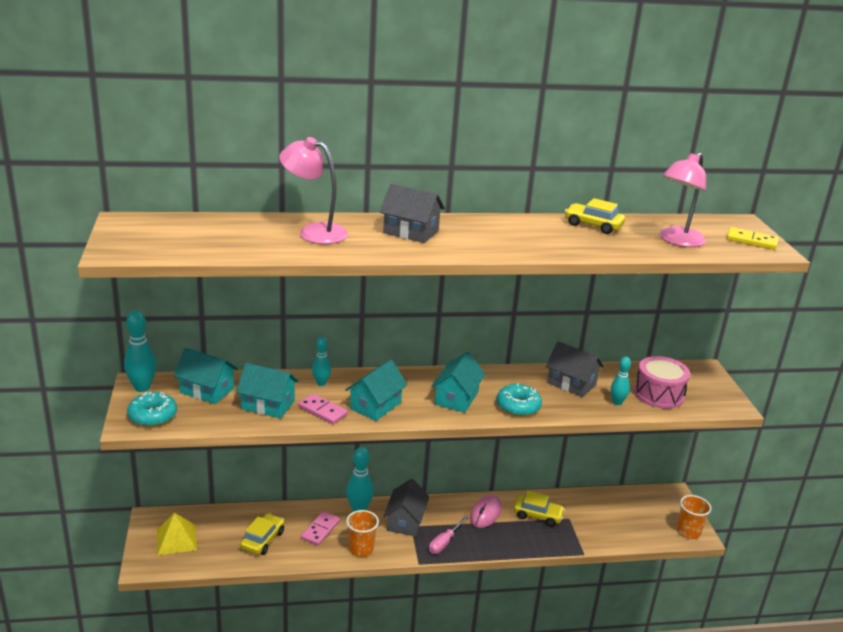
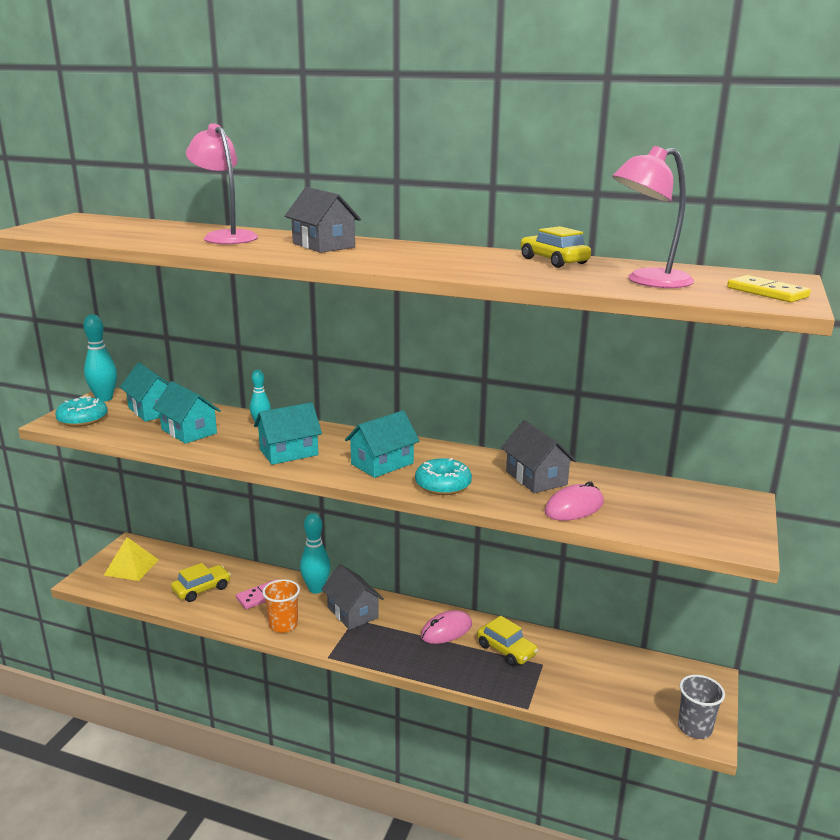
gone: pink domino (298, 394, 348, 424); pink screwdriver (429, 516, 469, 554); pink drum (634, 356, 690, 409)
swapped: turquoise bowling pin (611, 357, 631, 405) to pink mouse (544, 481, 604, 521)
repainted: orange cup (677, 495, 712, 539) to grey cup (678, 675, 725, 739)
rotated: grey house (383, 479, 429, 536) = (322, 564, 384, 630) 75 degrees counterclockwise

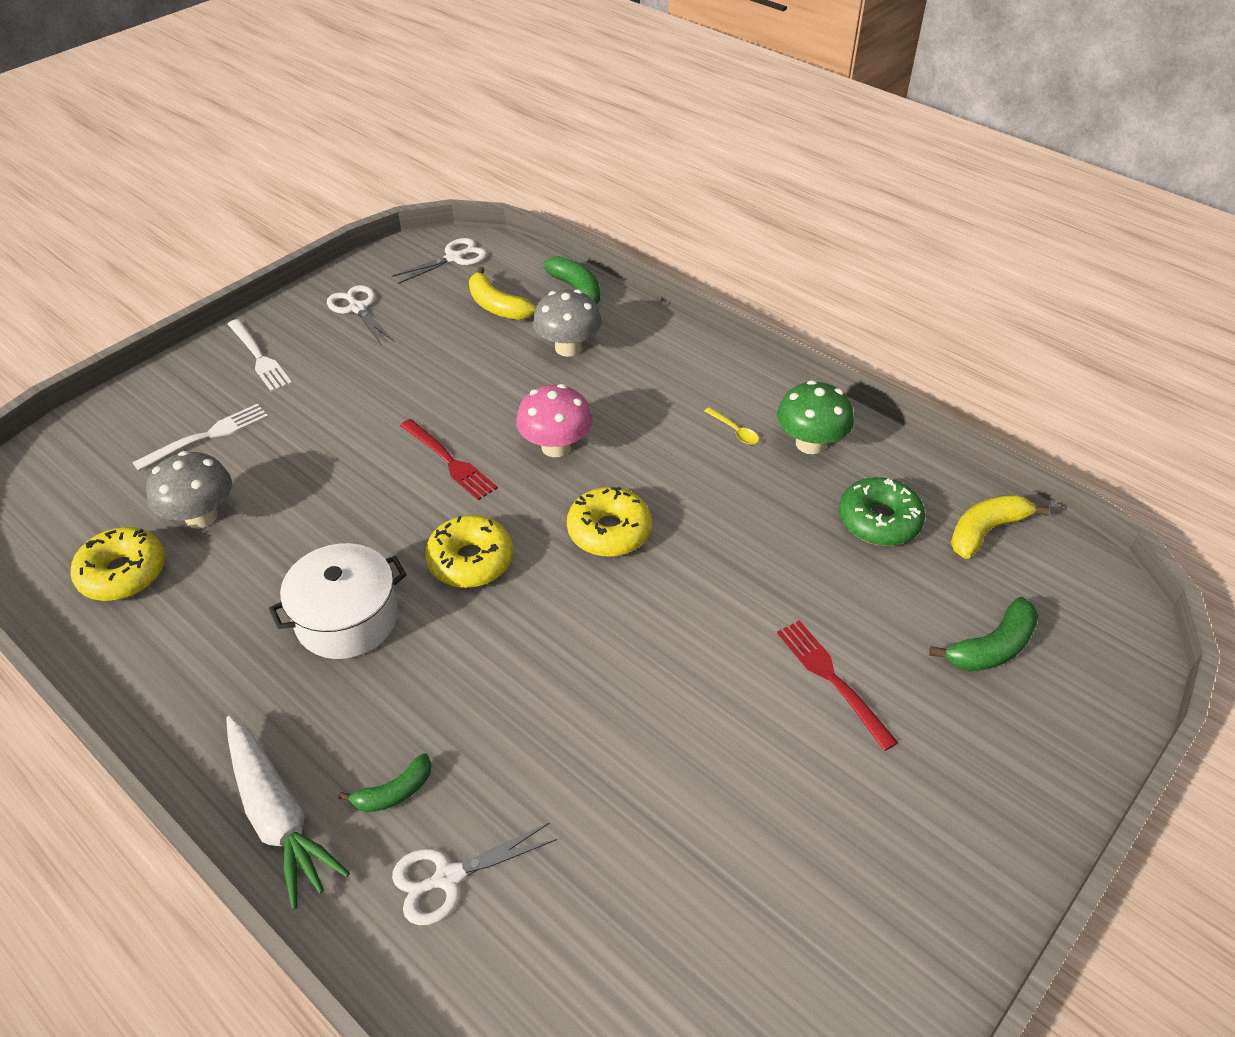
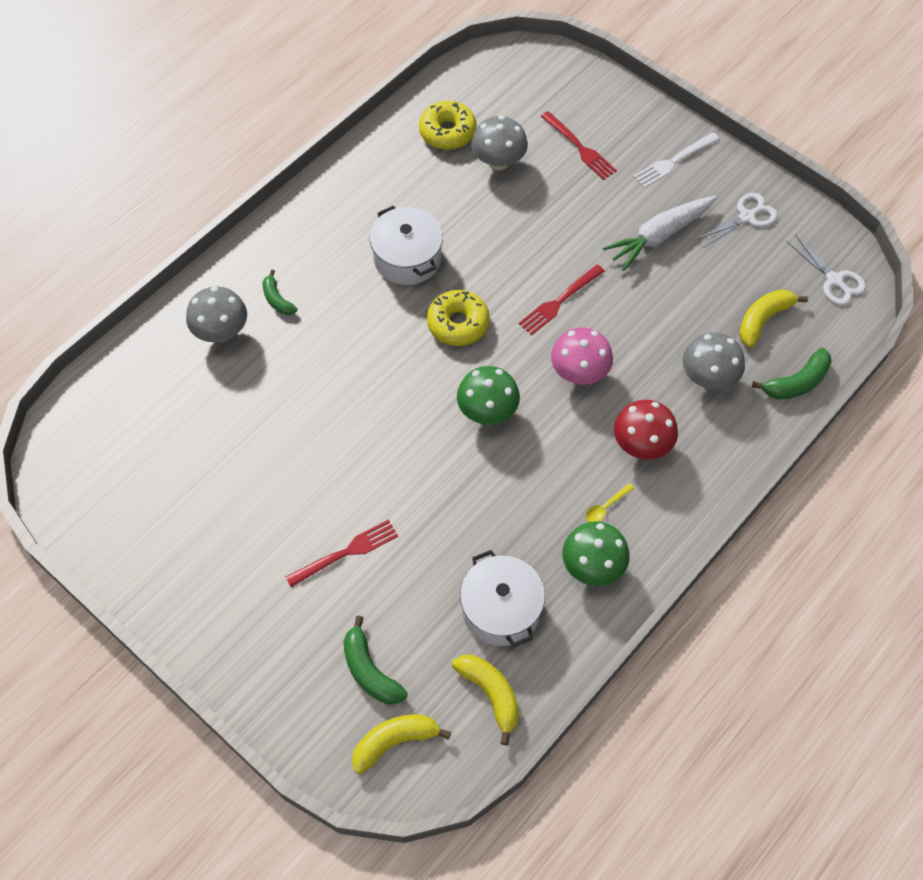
new: yellow banana (352, 714, 451, 774); red mushroom (614, 400, 678, 460)
shifted: white carrot (226, 716, 350, 910) to (603, 196, 716, 271)
swapped: white scissors (392, 822, 557, 925) to grey mushroom (186, 286, 247, 342); yellow donut (567, 487, 652, 557) to green mushroom (457, 366, 520, 425); green donut (839, 477, 925, 546) to white pot (460, 550, 545, 647)
repainted: white fork (132, 404, 268, 471) to red fork (541, 111, 617, 180)

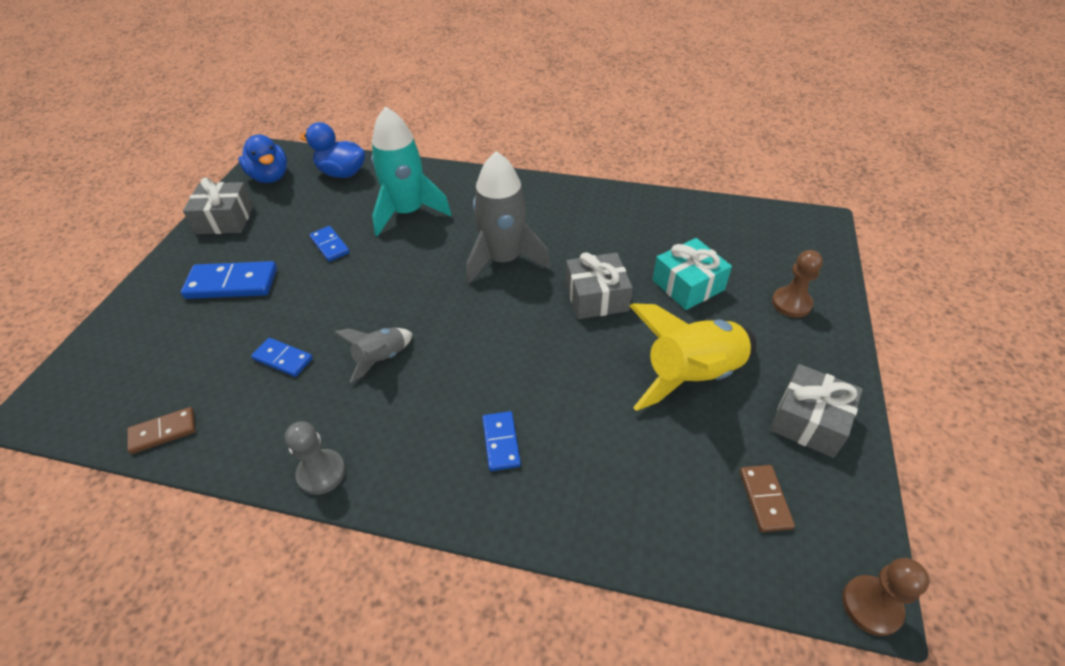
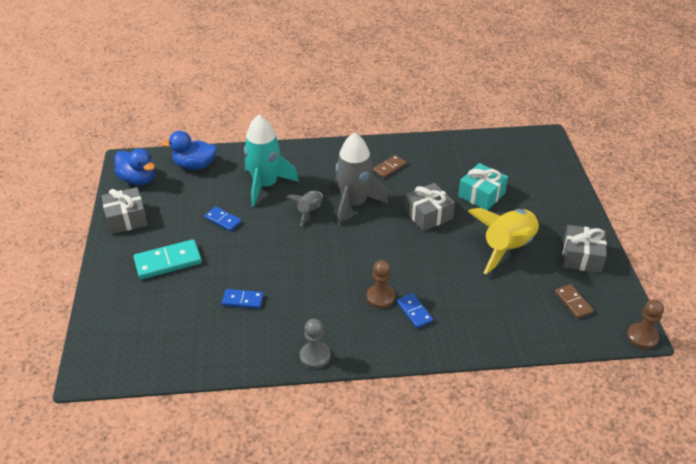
shifted: brown domino (127, 407, 196, 454) to (373, 155, 406, 178); grey rocket (334, 327, 413, 383) to (287, 191, 323, 226); brown pawn (772, 250, 823, 318) to (367, 260, 395, 308)
repainted: blue domino (181, 261, 277, 299) to turquoise domino (133, 239, 202, 280)

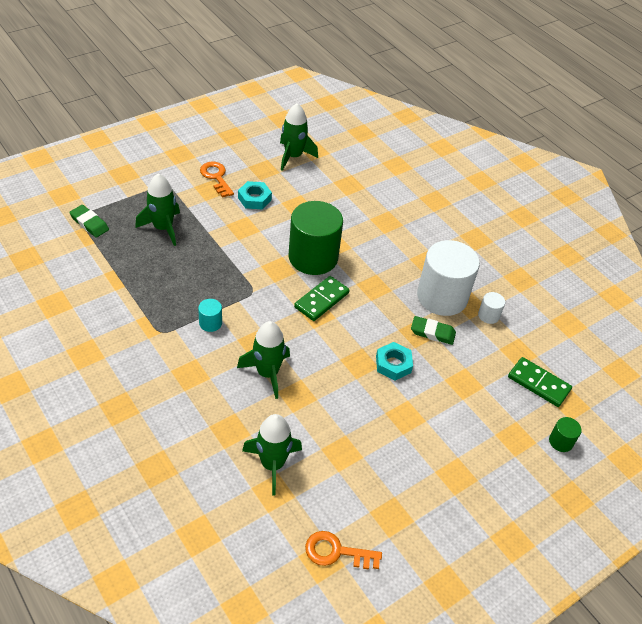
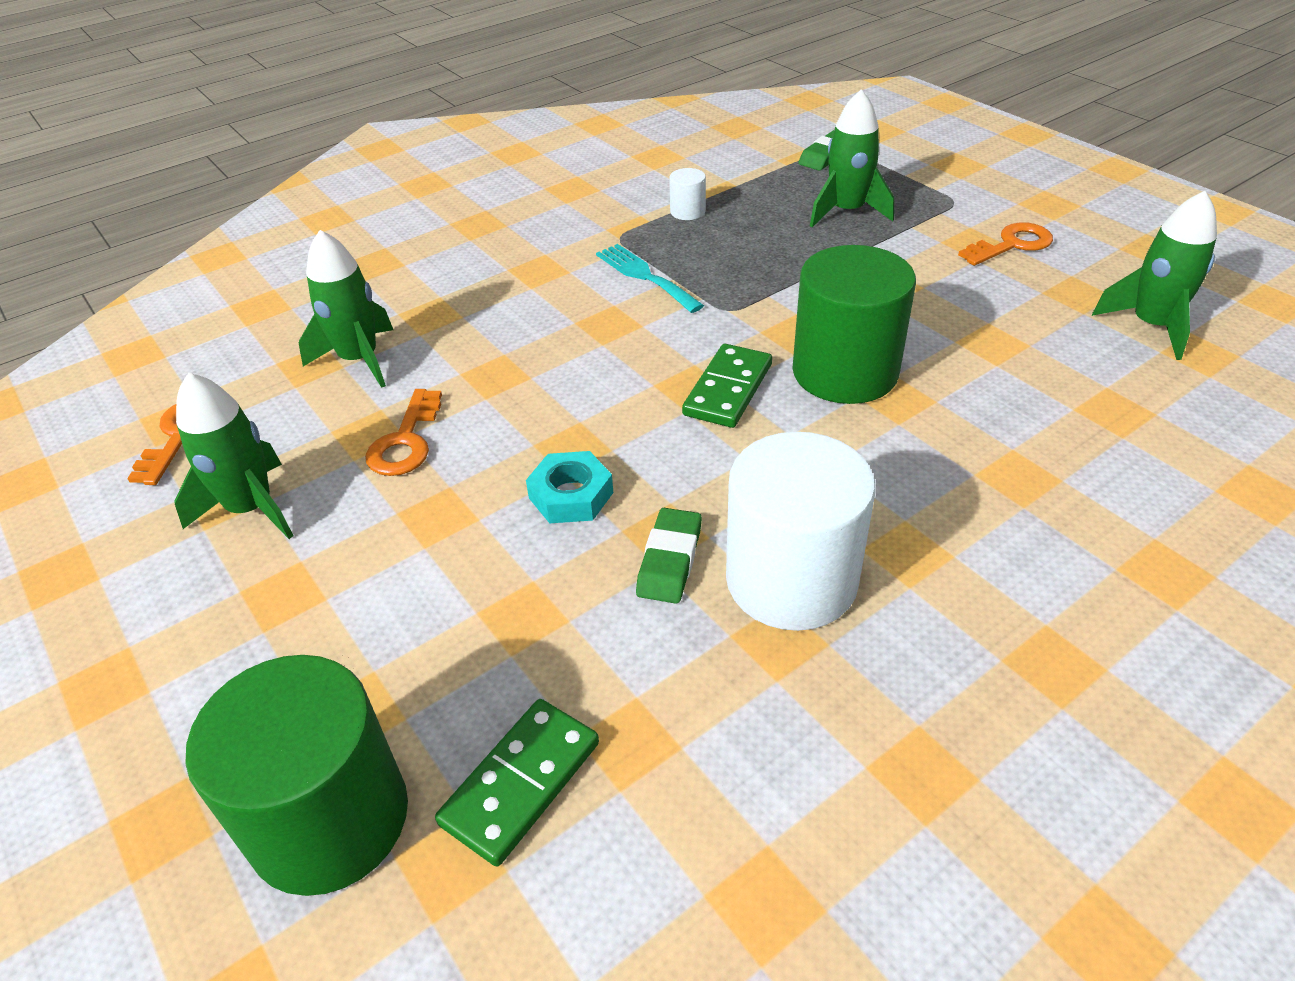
gone: turquoise nut (238, 181, 272, 209)
new: orange key (365, 389, 442, 476)
shifted: green rocket (237, 321, 290, 399) to (175, 373, 293, 539); white cylinder (478, 292, 505, 324) to (669, 168, 706, 220)
swapped: turquoise cylinder (198, 299, 222, 332) to turquoise fork (596, 244, 704, 313)
rotated: green domino (294, 276, 349, 321) = (682, 344, 772, 428) 75 degrees clockwise
scaled: green cylinder (549, 417, 582, 452) = (185, 655, 408, 896) x2.37

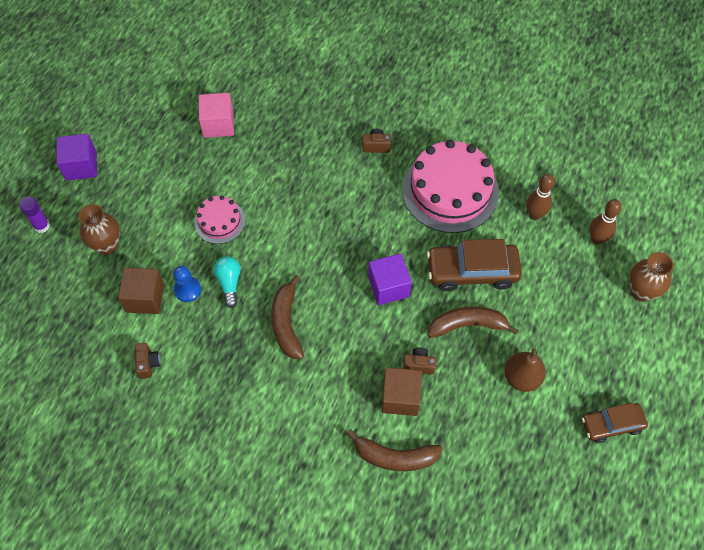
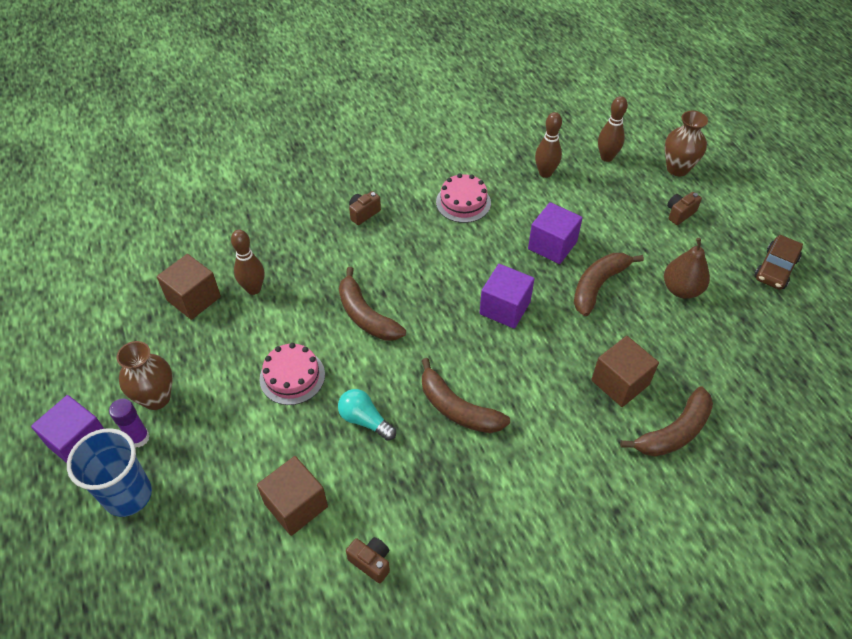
gone: blue pawn (173, 266, 201, 302)
new: blue cup (67, 428, 152, 517); brown bowling pin (231, 230, 264, 295); brown banana (339, 267, 406, 341)
shifted: purple glue stick (19, 196, 50, 233) to (109, 399, 150, 447); brown vase (79, 204, 120, 255) to (117, 341, 173, 410); brown camera (403, 347, 436, 375) to (667, 192, 702, 225)
swapped: brown car (427, 239, 522, 291) to purple cube (528, 202, 583, 264)
repainted: pink cube (198, 93, 234, 138) to brown cube (157, 254, 221, 320)
scaled: pink cake (402, 140, 499, 233) = (436, 174, 491, 223) x0.52

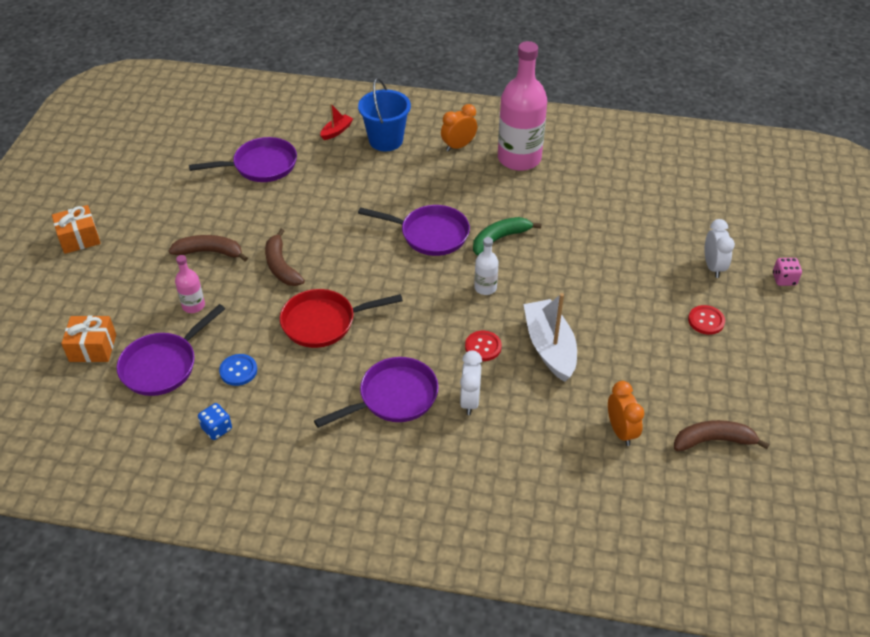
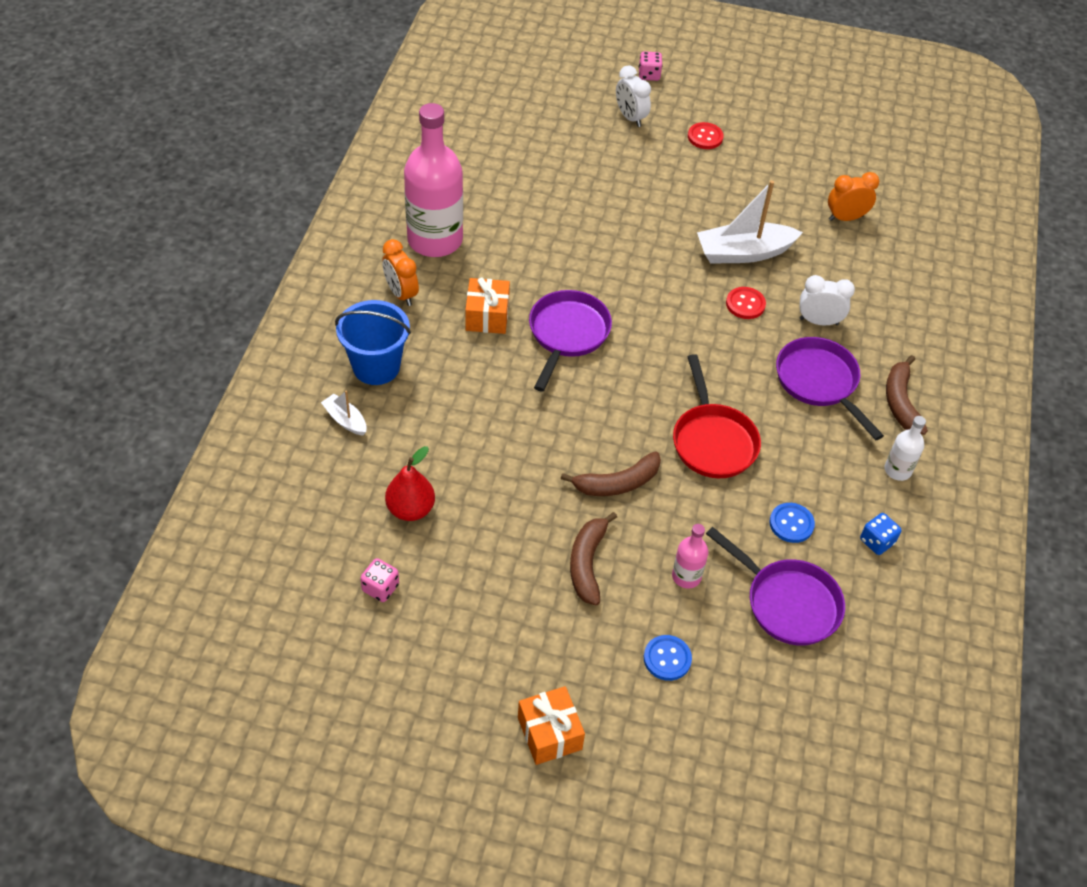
gone: green banana (473, 217, 542, 256)
new: pink dice (360, 558, 399, 602); blue button (644, 635, 692, 681)
shifted: orange gift (61, 315, 116, 362) to (465, 278, 510, 334); white bottle (474, 237, 499, 295) to (884, 416, 926, 481); brown banana (674, 420, 769, 451) to (886, 355, 928, 435)
swapped: purple pan (189, 137, 297, 182) to red pear (385, 446, 435, 521)
repainted: red boat (320, 103, 353, 140) to white boat (321, 390, 367, 435)
rotated: white clock (705, 219, 735, 278) = (616, 65, 651, 127) 120 degrees counterclockwise

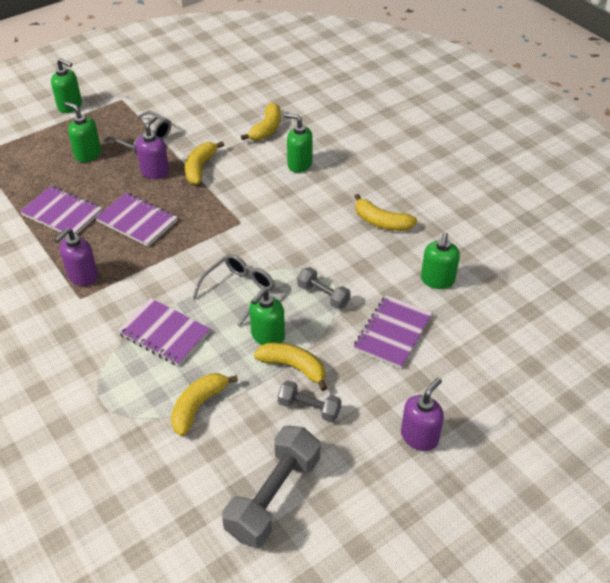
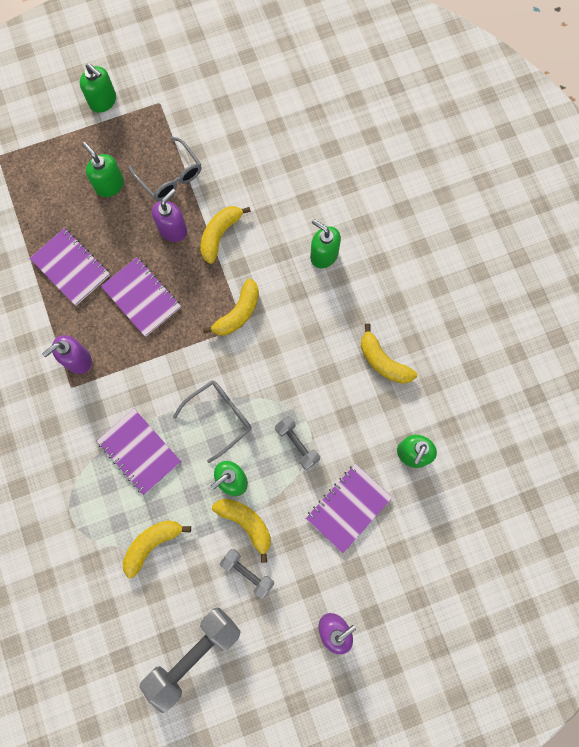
shifted: yellow banana (241, 102, 281, 141) to (203, 278, 259, 335)

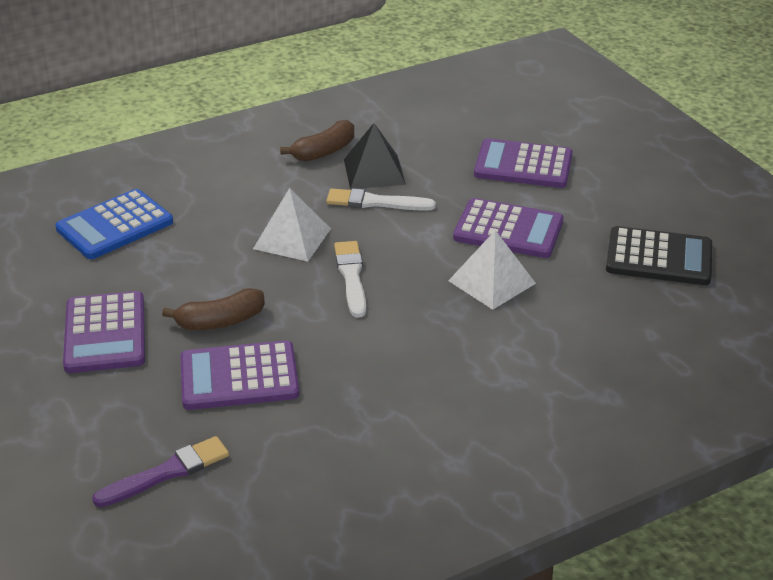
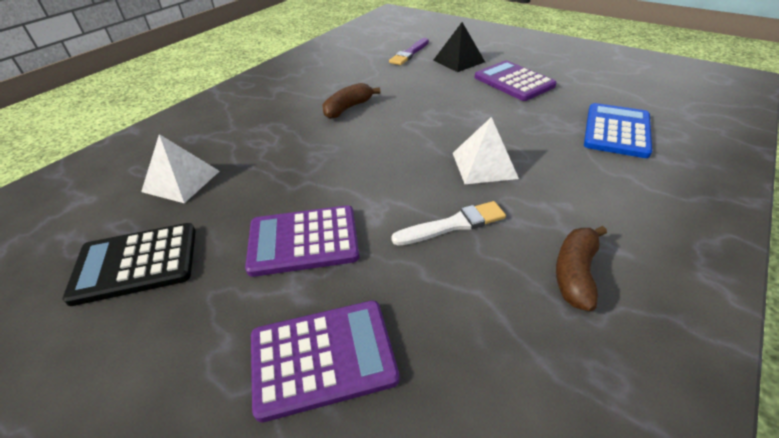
gone: purple calculator (180, 340, 299, 410); white brush (334, 241, 366, 318)
shifted: brown banana (162, 288, 265, 330) to (322, 83, 380, 119); black pyramid (344, 123, 406, 189) to (434, 22, 485, 72); white pyramid (448, 230, 536, 310) to (141, 134, 220, 203)

